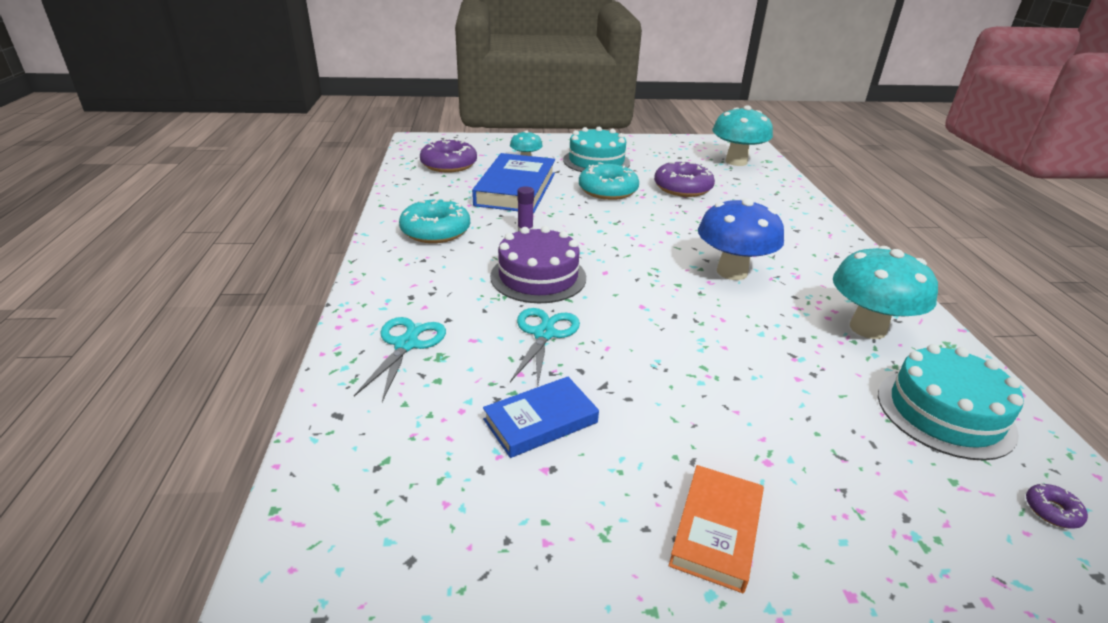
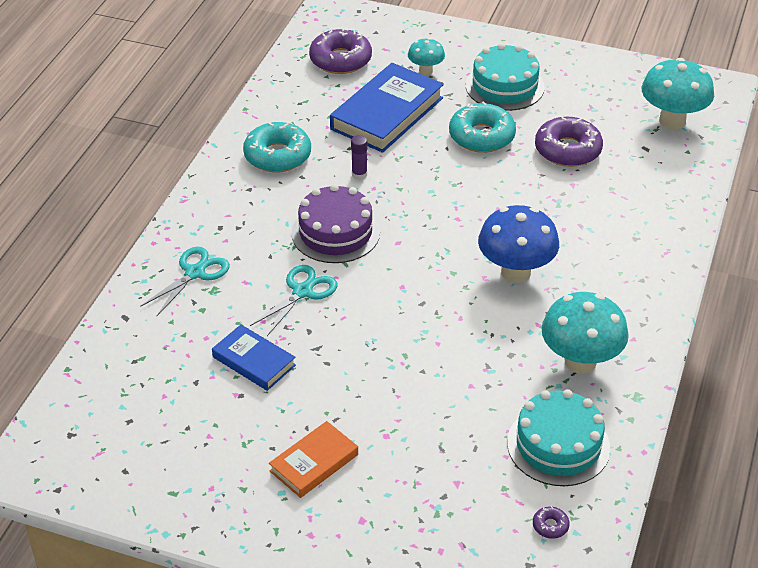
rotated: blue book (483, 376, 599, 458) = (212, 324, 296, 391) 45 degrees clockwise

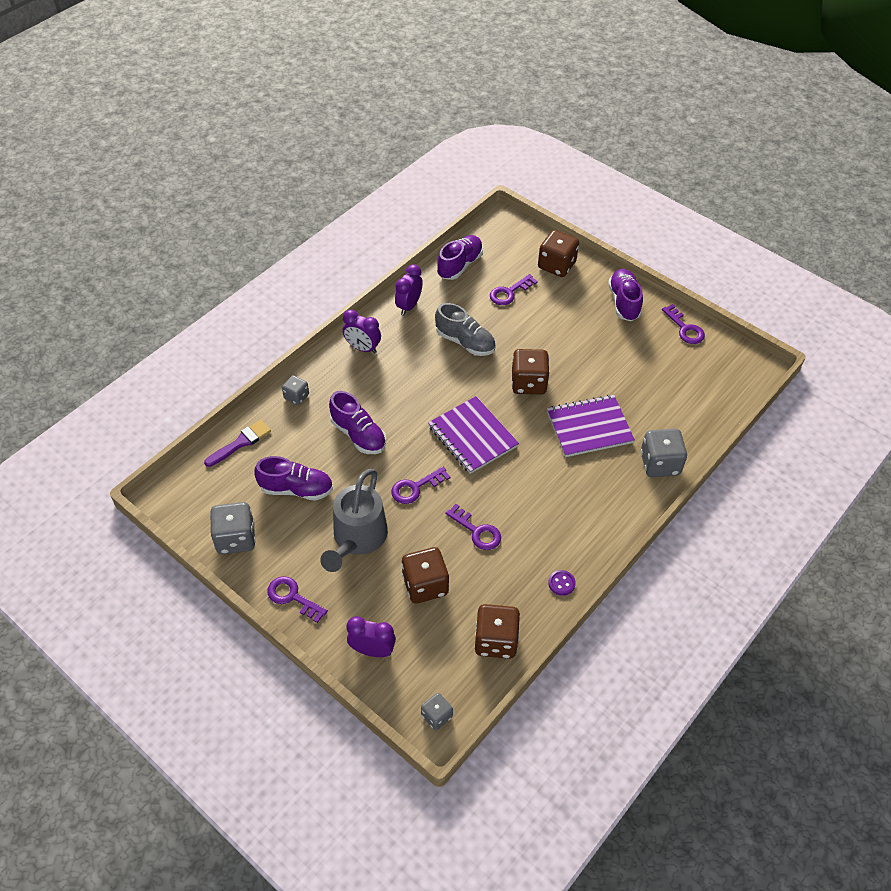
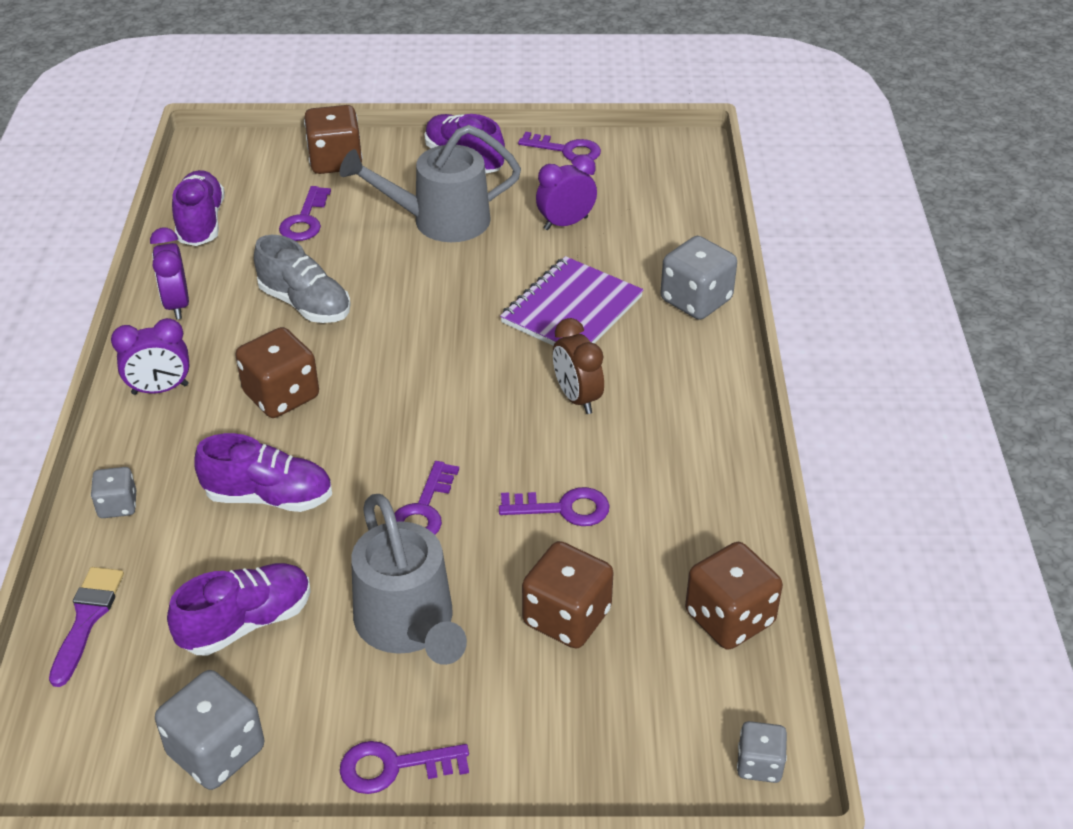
gone: purple notebook (428, 396, 519, 474); purple button (548, 570, 576, 596)
new: grey watering can (340, 125, 521, 242); brown clock (553, 318, 604, 414)
shifted: purple clock (347, 616, 396, 657) to (536, 154, 597, 230); brown dice (512, 349, 550, 395) to (235, 327, 319, 418)
rotated: grey shoe (435, 303, 496, 356) = (254, 235, 351, 323) 45 degrees clockwise

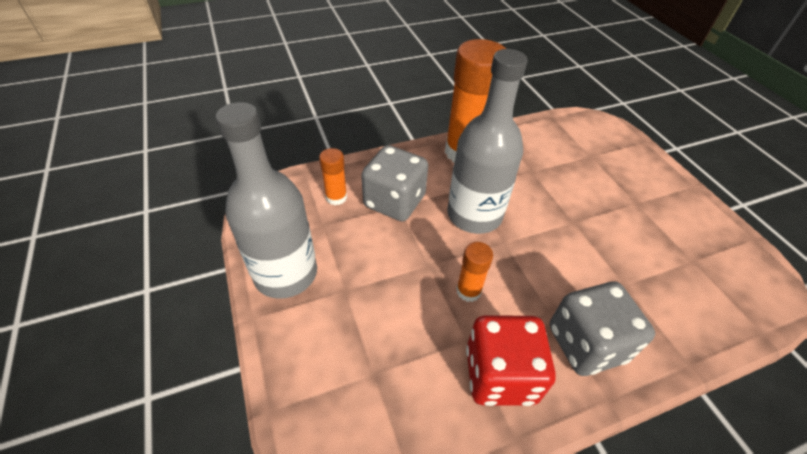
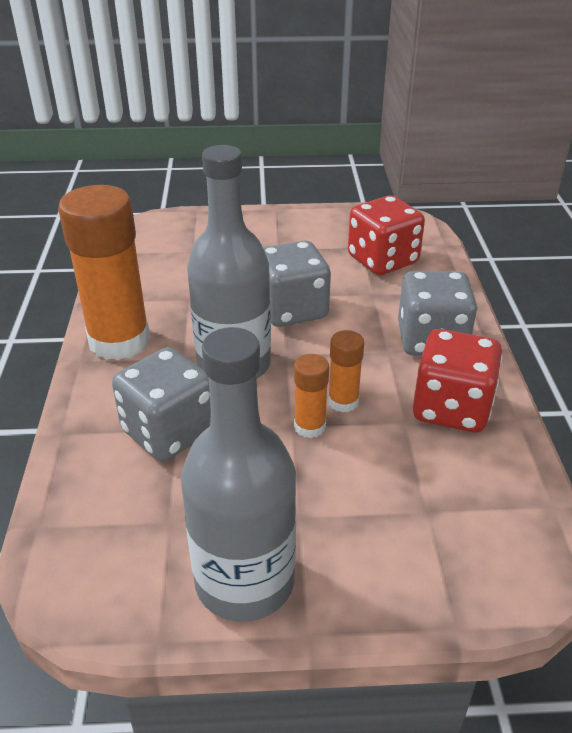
new: grey dice (263, 241, 331, 327); red dice (348, 196, 425, 275)
shifted: orange glue stick (319, 148, 347, 205) to (294, 354, 329, 438)

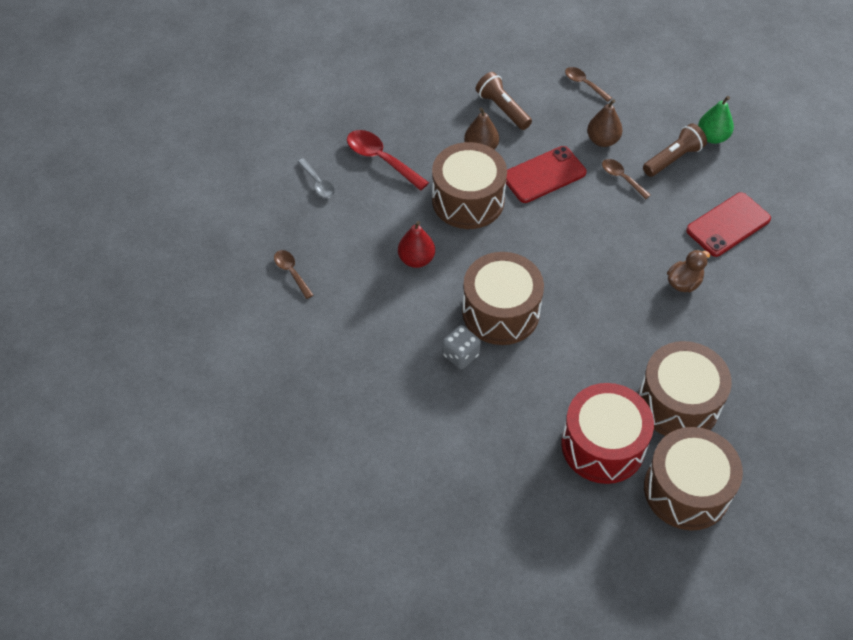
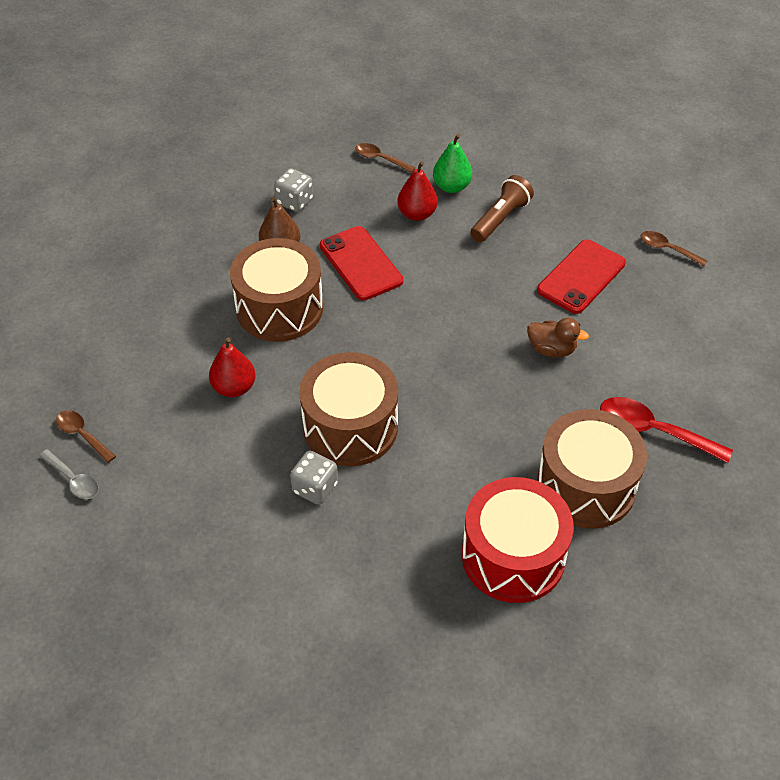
gone: brown drum (644, 427, 743, 530)
shifted: grey spoon (297, 158, 335, 198) to (39, 449, 99, 499); red spoon (347, 130, 429, 191) to (600, 397, 733, 463); brown spoon (602, 159, 651, 199) to (641, 231, 707, 267); green pear (698, 96, 734, 144) to (433, 134, 472, 193)
swapped: brown flashlight (476, 72, 532, 130) to grey dice (274, 168, 313, 212)
repainted: brown pear (587, 99, 623, 147) to red pear (397, 161, 438, 221)
rotated: red phone (506, 146, 587, 203) = (320, 226, 403, 301) 75 degrees counterclockwise; brown duck (667, 250, 710, 292) = (527, 318, 589, 357) 75 degrees clockwise

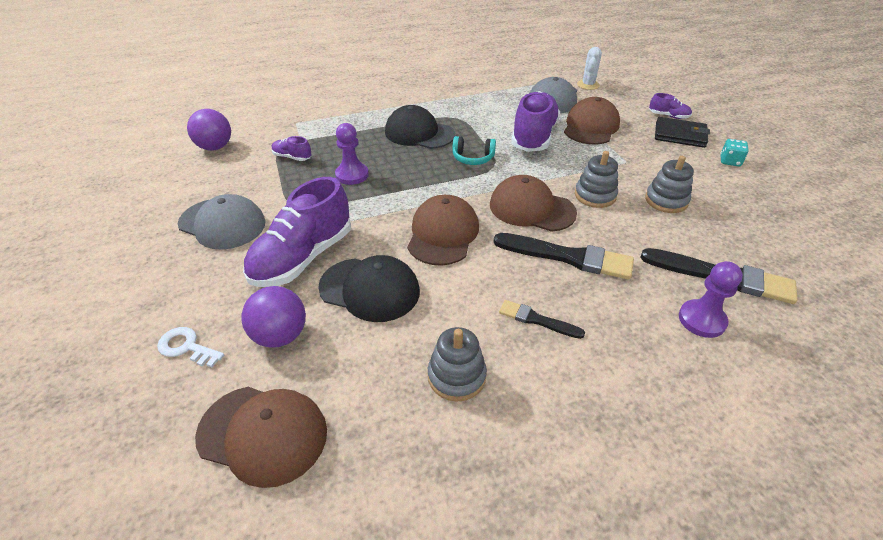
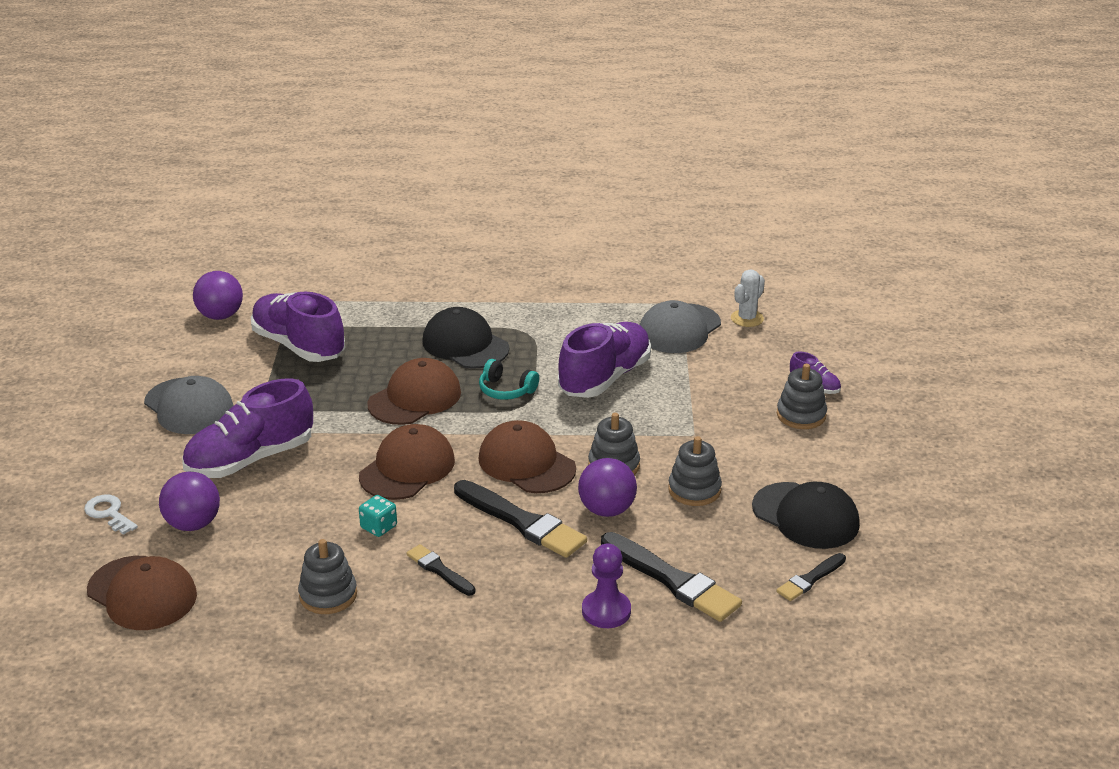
gone: purple pawn (335, 123, 369, 185)
new: purple ball (578, 458, 637, 517); black brush (777, 553, 846, 601)
shifted: black cap (318, 255, 420, 322) to (752, 482, 860, 549); brown cap (564, 97, 620, 145) to (367, 358, 461, 425); turquoise dice (720, 139, 749, 167) to (359, 495, 397, 537)
swapped: black wallet (655, 117, 710, 148) to grey stacking toy (777, 364, 827, 429)
scaled: purple shoe (272, 136, 311, 161) = (251, 291, 345, 362) x2.23

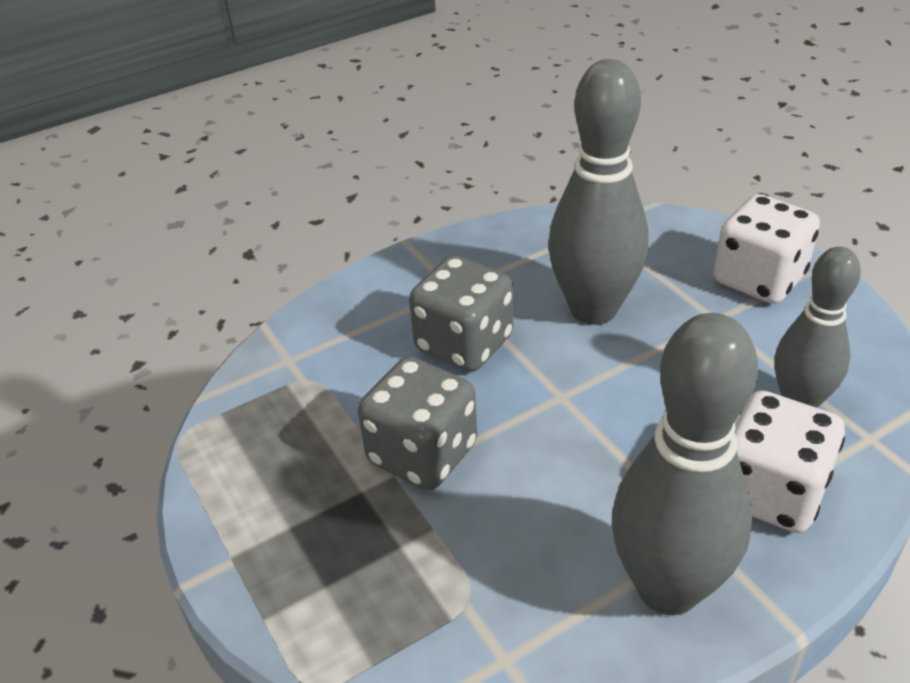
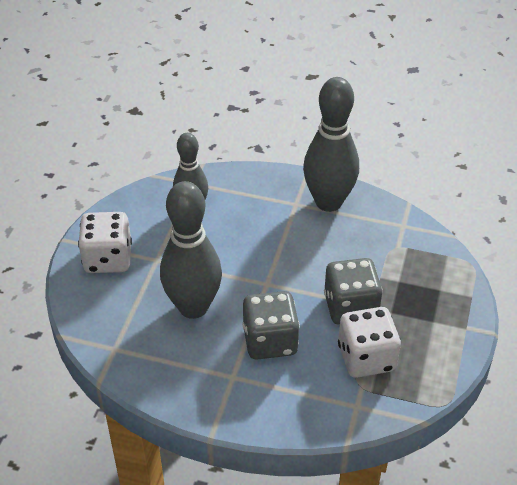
shifted: white dice (735, 391, 845, 533) to (338, 307, 401, 378)

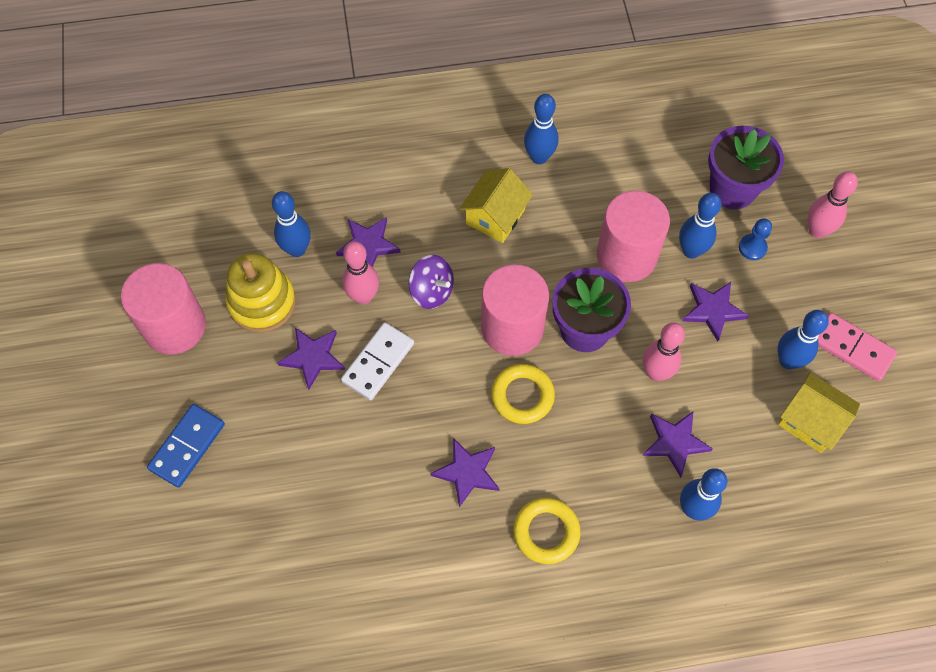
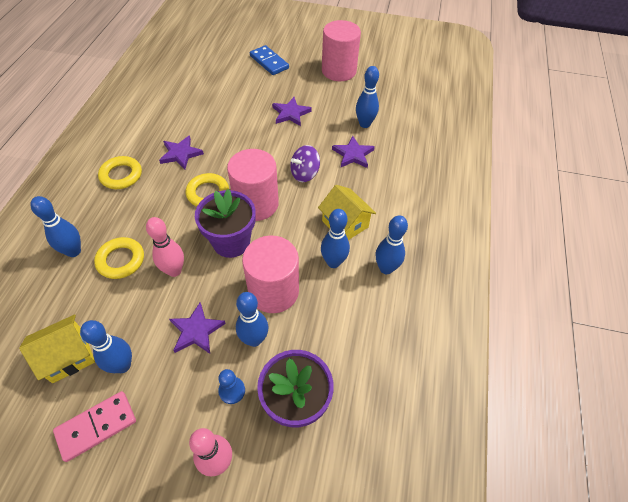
gone: yellow stacking toy (226, 253, 296, 333); white domino (341, 322, 414, 400); pink bowling pin (342, 241, 379, 305)
new: blue bowling pin (321, 209, 350, 268)
swapped: purple star (643, 412, 713, 478) to yellow ring (94, 237, 144, 279)

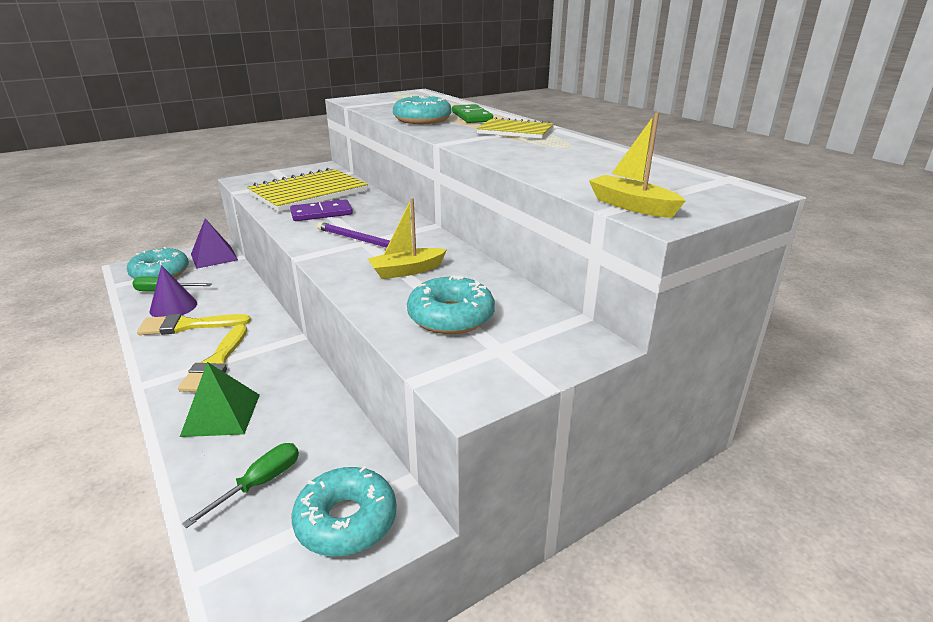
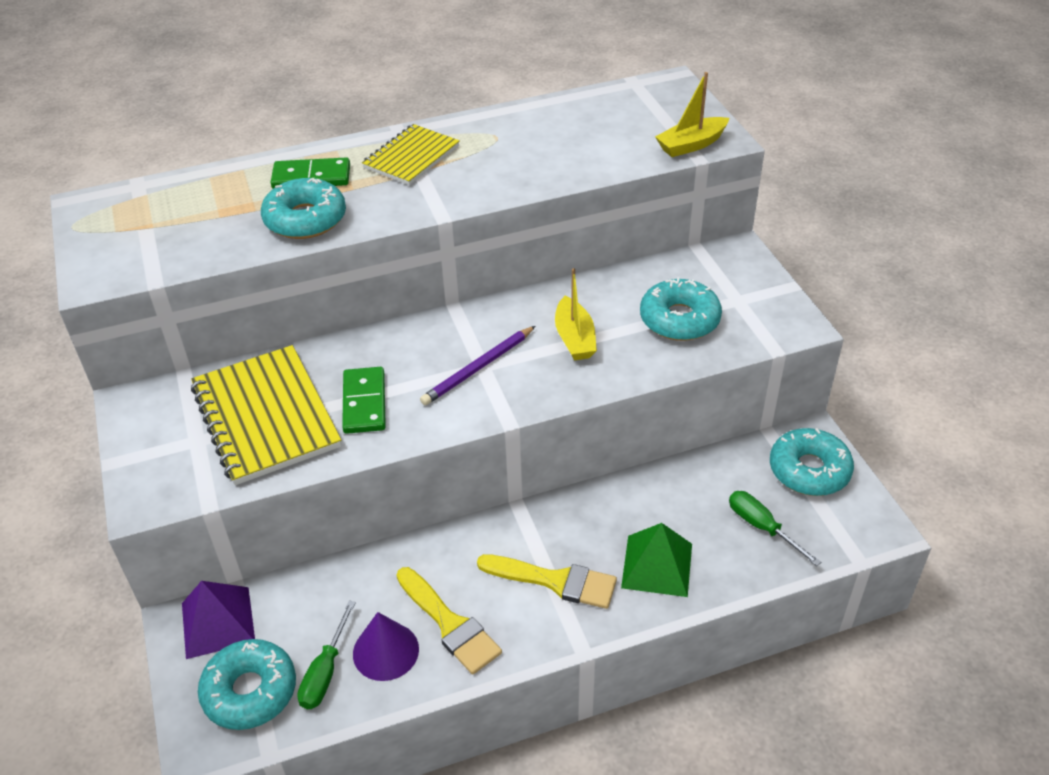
repainted: purple domino (290, 199, 353, 221) to green domino (342, 367, 386, 434)
rotated: yellow brush (137, 314, 251, 335) = (397, 567, 502, 675) 45 degrees counterclockwise

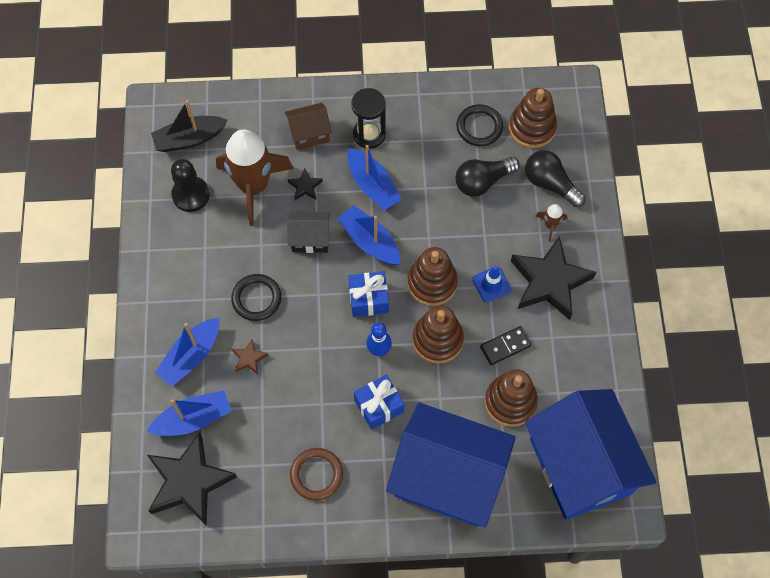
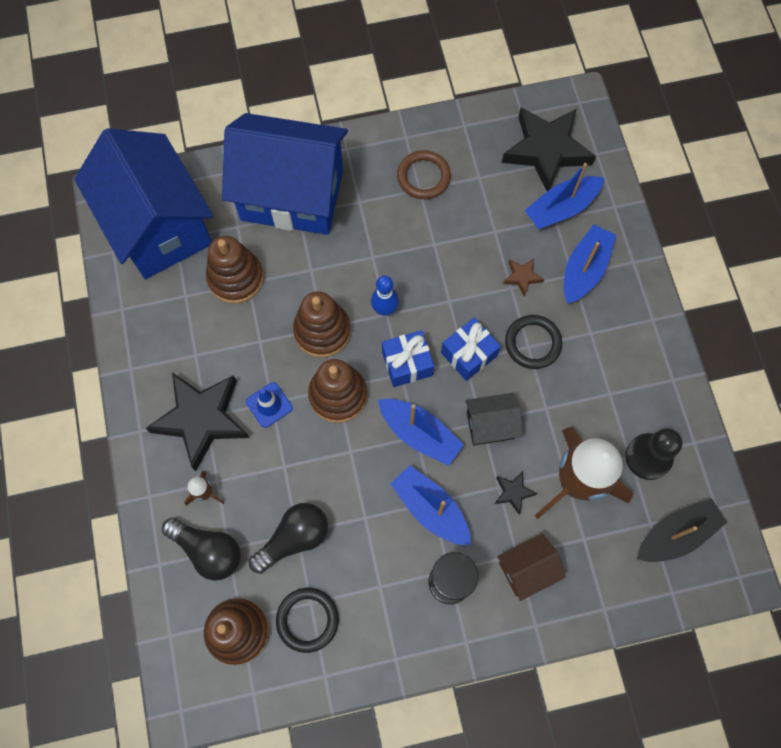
gone: black domino (480, 326, 532, 365)
shifted: blue gift (354, 374, 404, 430) to (441, 318, 501, 381)

